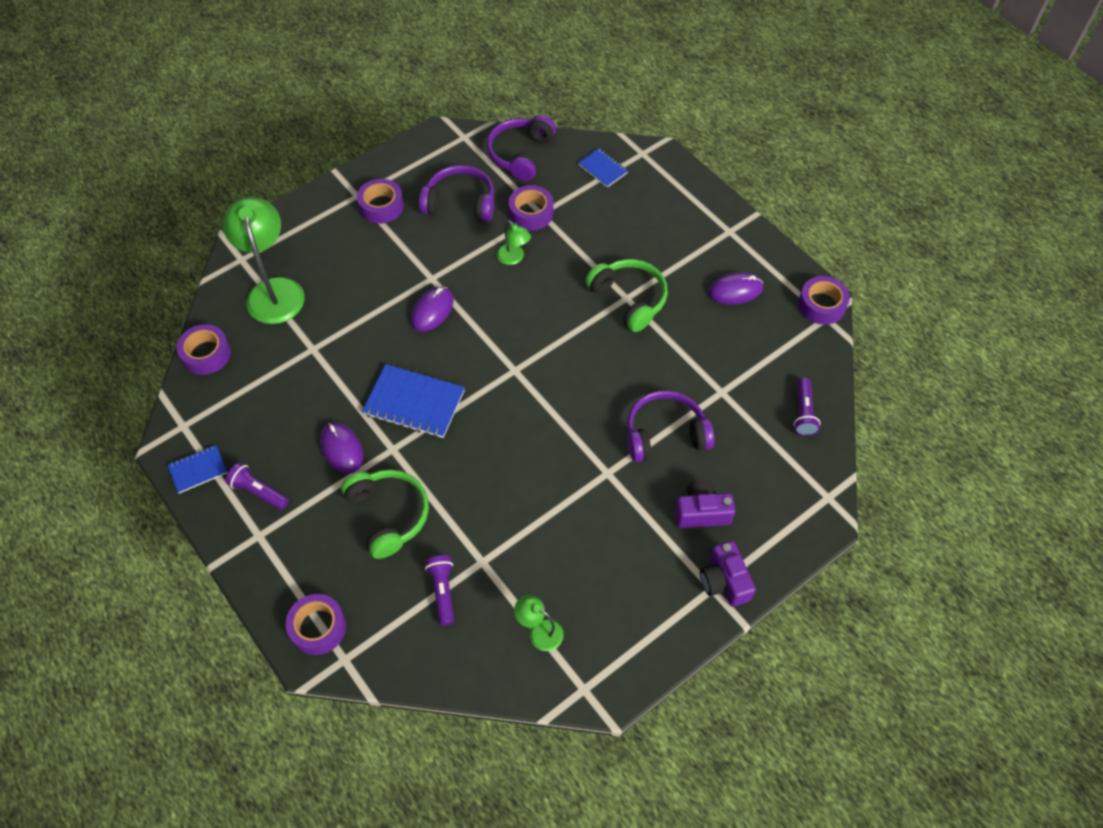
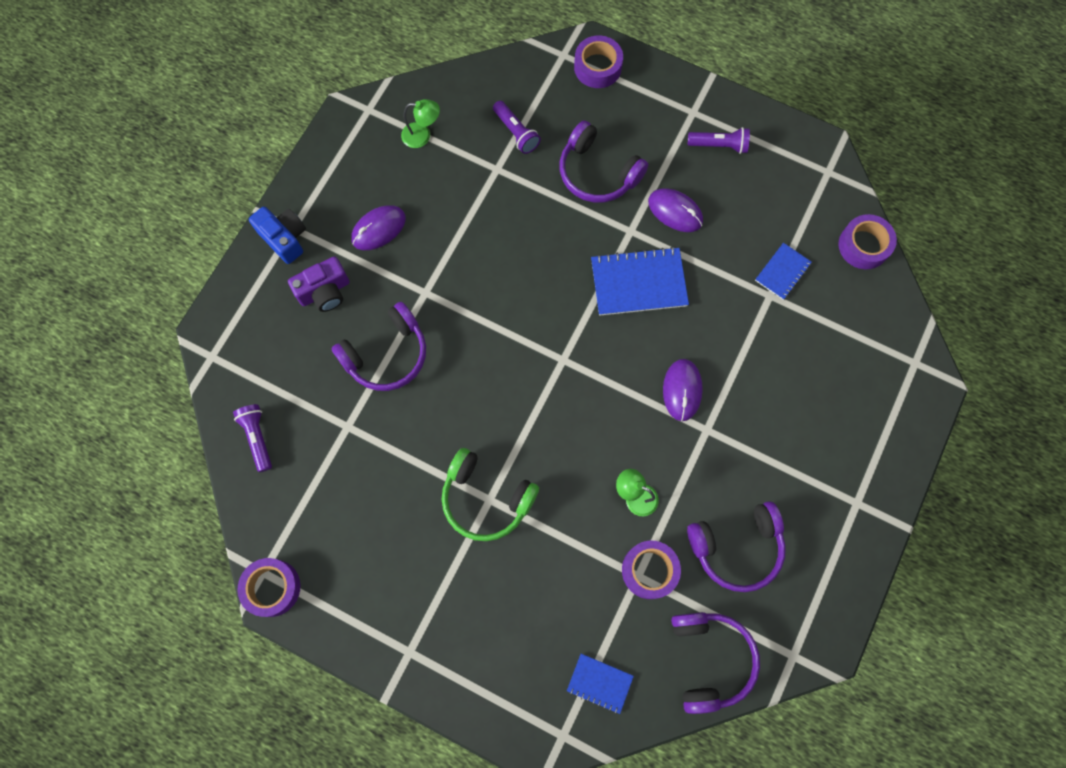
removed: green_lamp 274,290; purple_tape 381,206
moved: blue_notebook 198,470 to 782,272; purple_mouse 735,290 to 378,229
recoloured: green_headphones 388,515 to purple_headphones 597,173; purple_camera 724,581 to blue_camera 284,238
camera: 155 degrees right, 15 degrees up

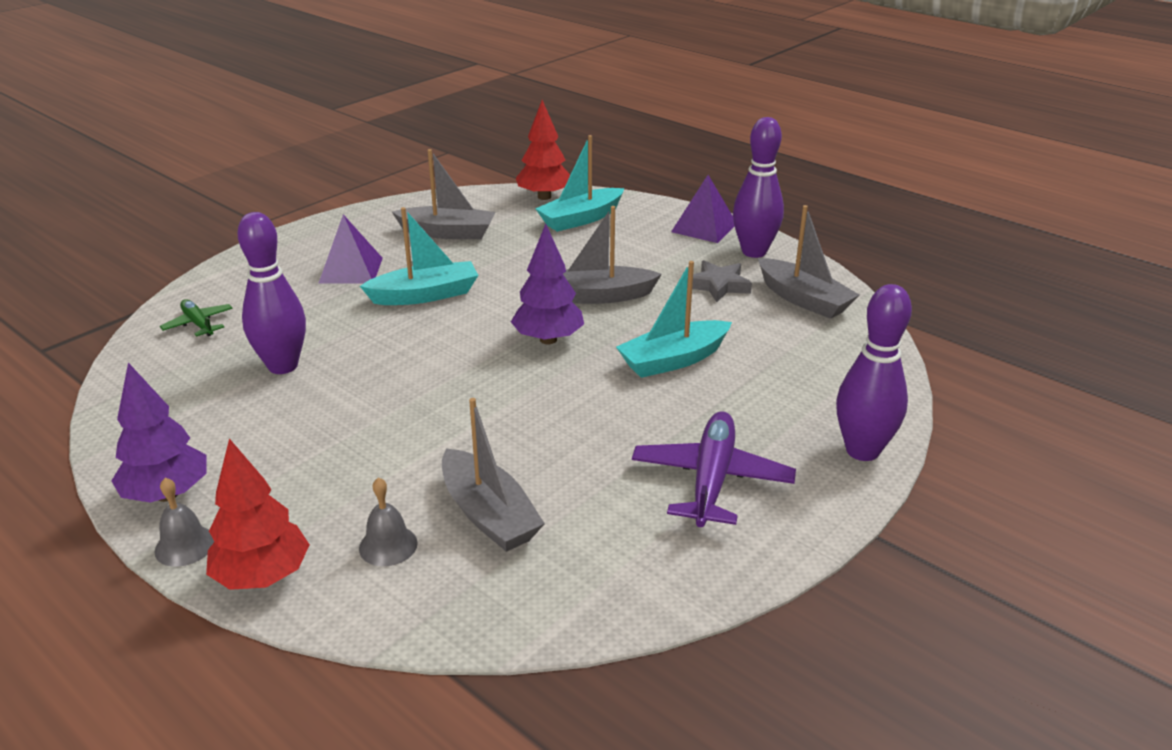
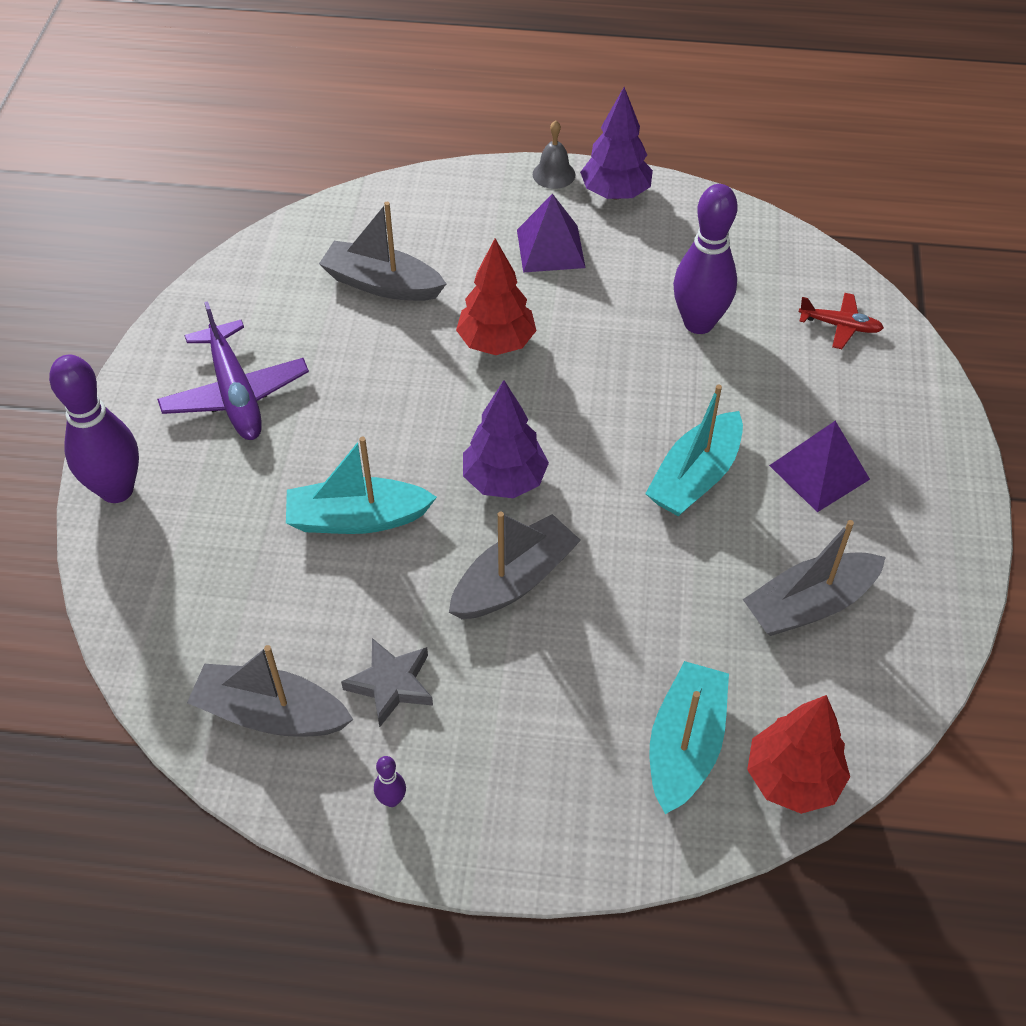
removed: grey_bell 388,545
moved: red_tree 263,577 to 496,343; purple_pyramid 704,227 to 550,248
recoloured: green_plane 198,324 to red_plane 840,326
turned: turquoise_boat 673,360 = 357,518 120 degrees counterclockwise
resized: purple_bowling_pin 754,252 = 392,799 x0.40
camera: 145 degrees right, 20 degrees up

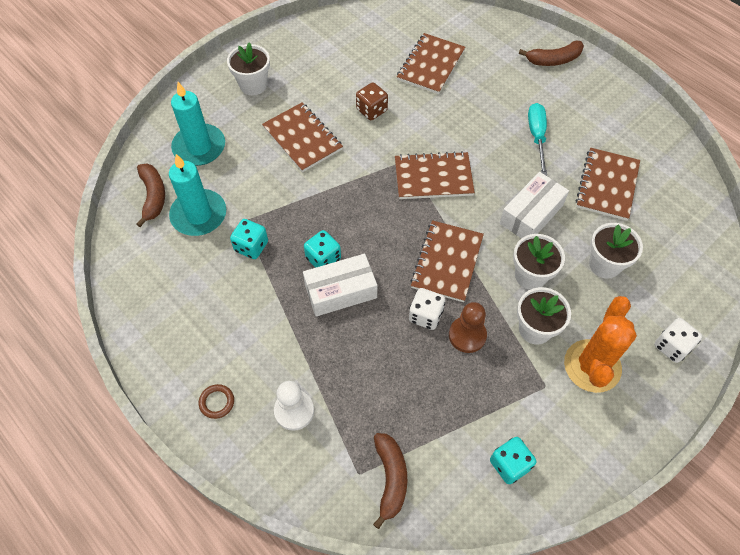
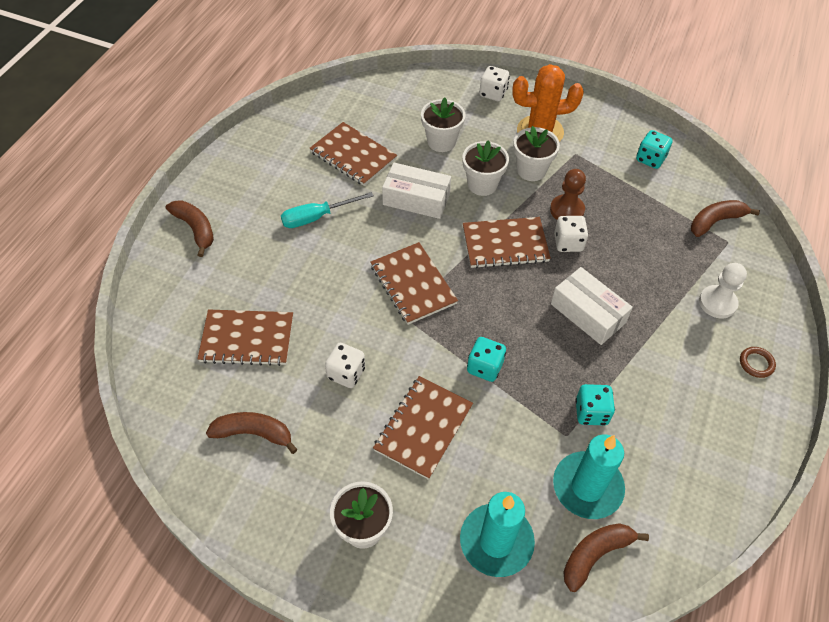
added: brown_banana 254,433
moved: turquoise_dice 323,259 to 485,367
recoloured: brown_dice 371,110 to white_dice 346,373
turned: brown_notebook 607,185 = 353,156 45 degrees clockwise
camera: 115 degrees left, 5 degrees down

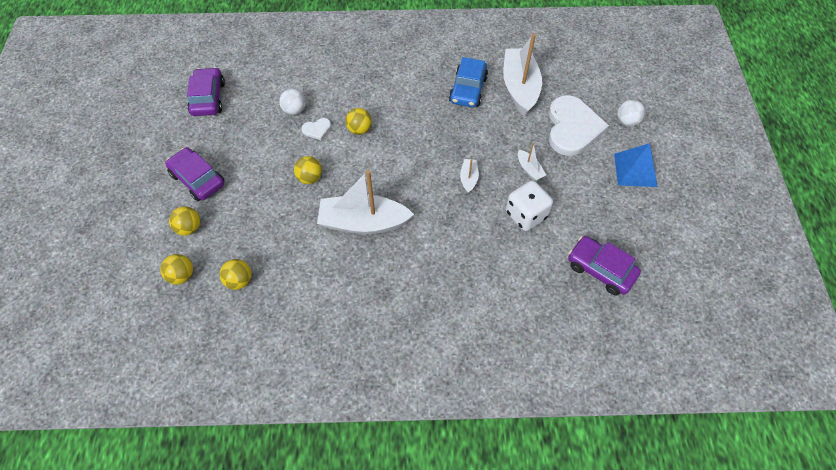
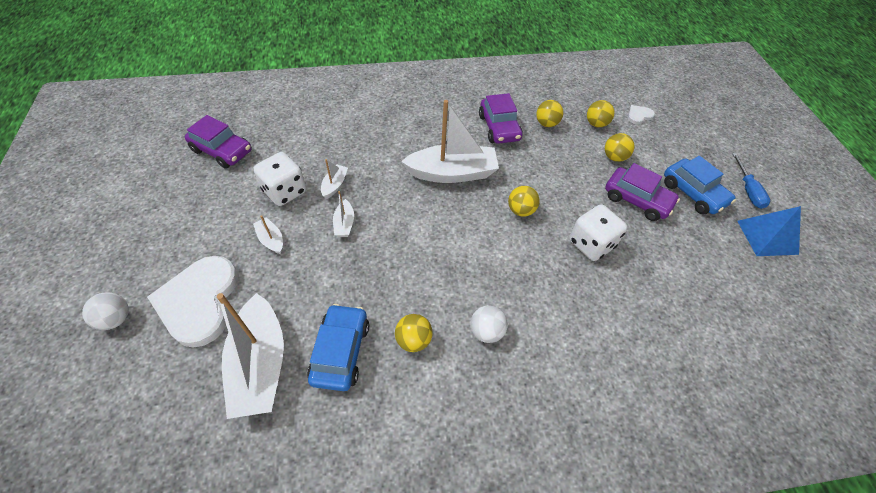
added: white_boat 335,185; white_dice 591,244; blue_car 693,193; blue_screwdriver 747,190
moved: purple_car 208,98 to 499,128; white_ball 294,110 to 486,331; white_heart 317,129 to 639,115; yellow_ball 359,129 to 413,340; blue_pyramid 635,170 to 767,237
camera: 170 degrees right, 5 degrees down

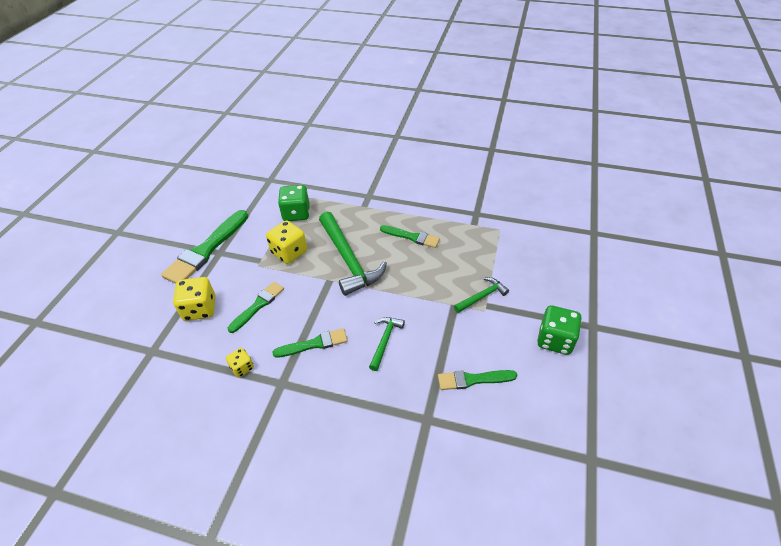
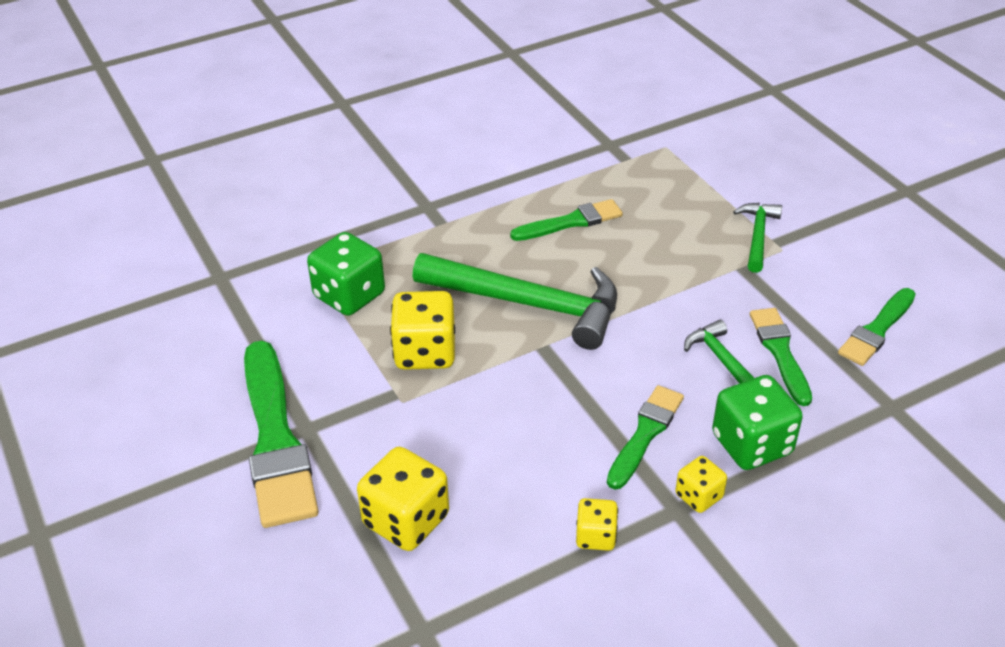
added: yellow_dice 698,496
moved: green_brush 258,305 to 780,352; green_dice 555,340 to 751,444
camera: 45 degrees left, 5 degrees down

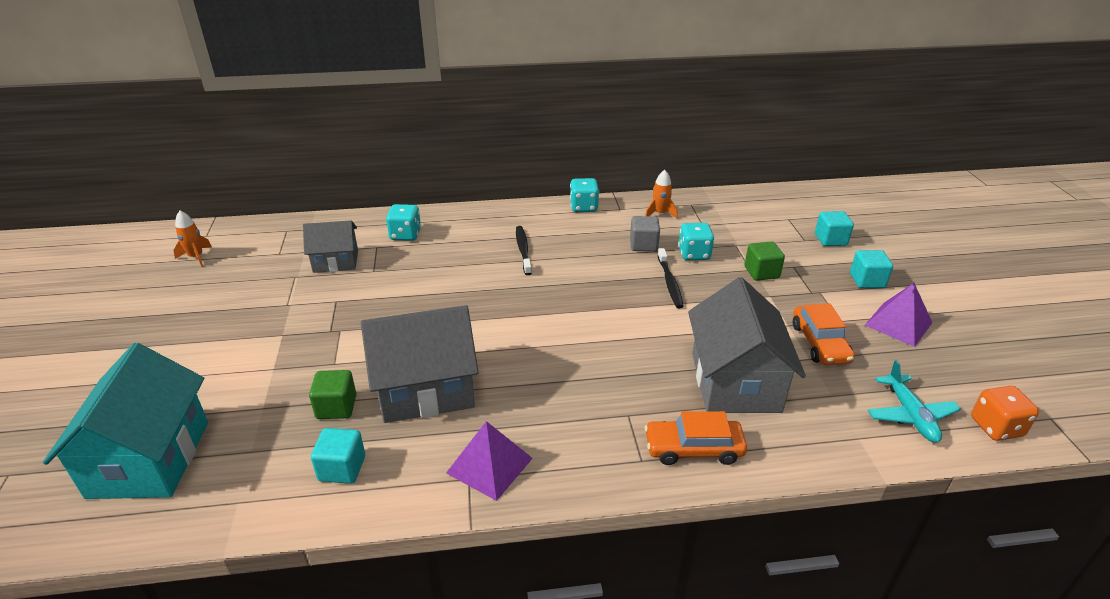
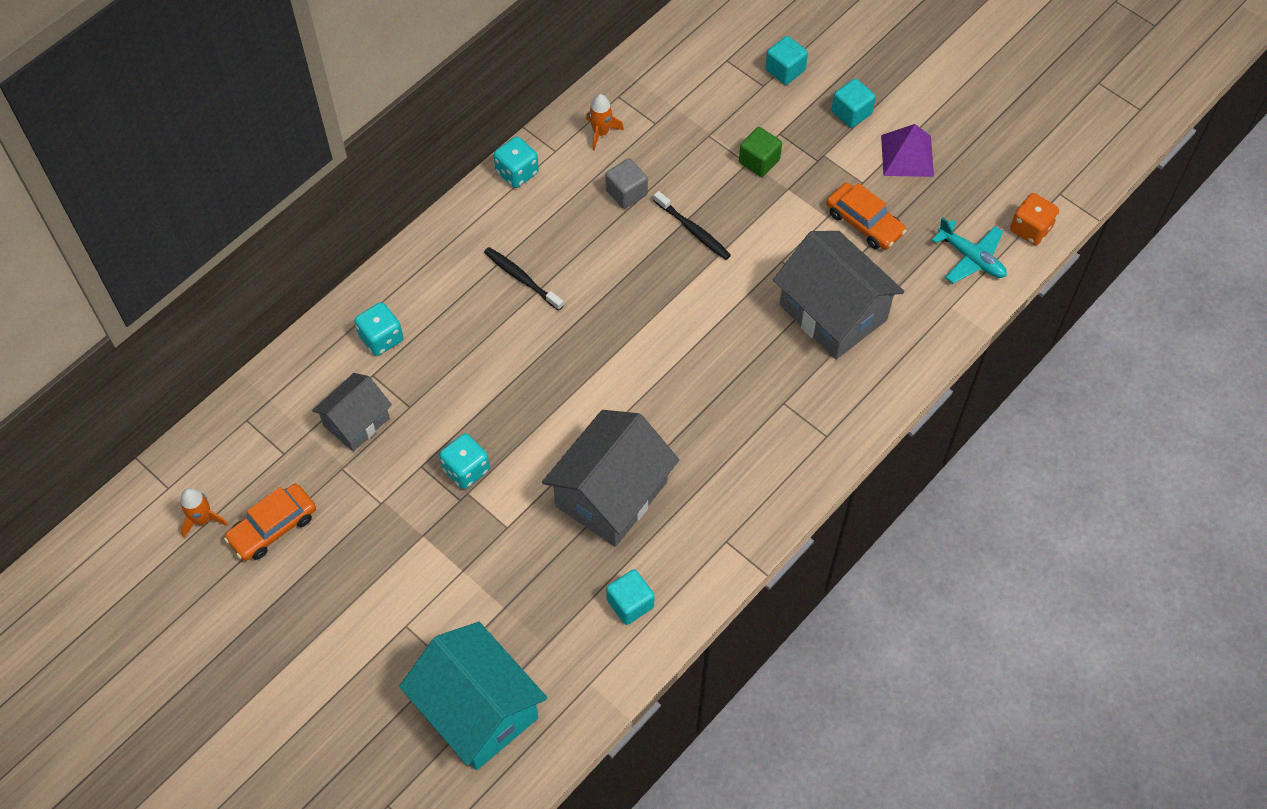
removed: green_cube 336,407; purple_pyramid 489,465
moved: orange_car 693,448 to 273,527; turquoise_dice 694,254 to 466,469
camera: 40 degrees left, 25 degrees up

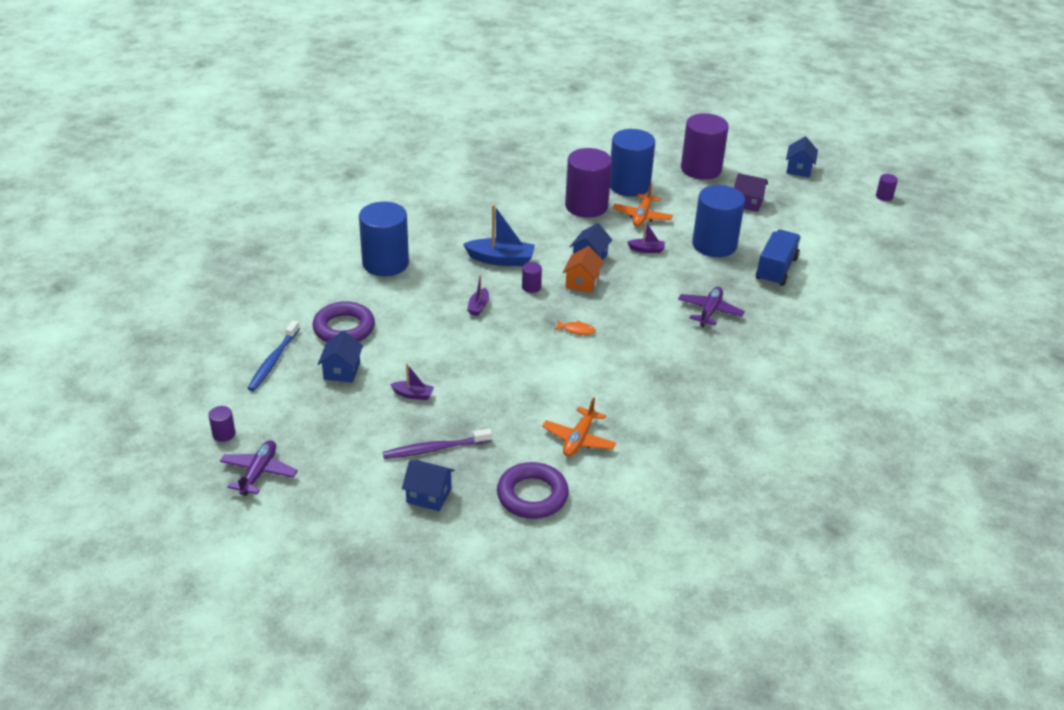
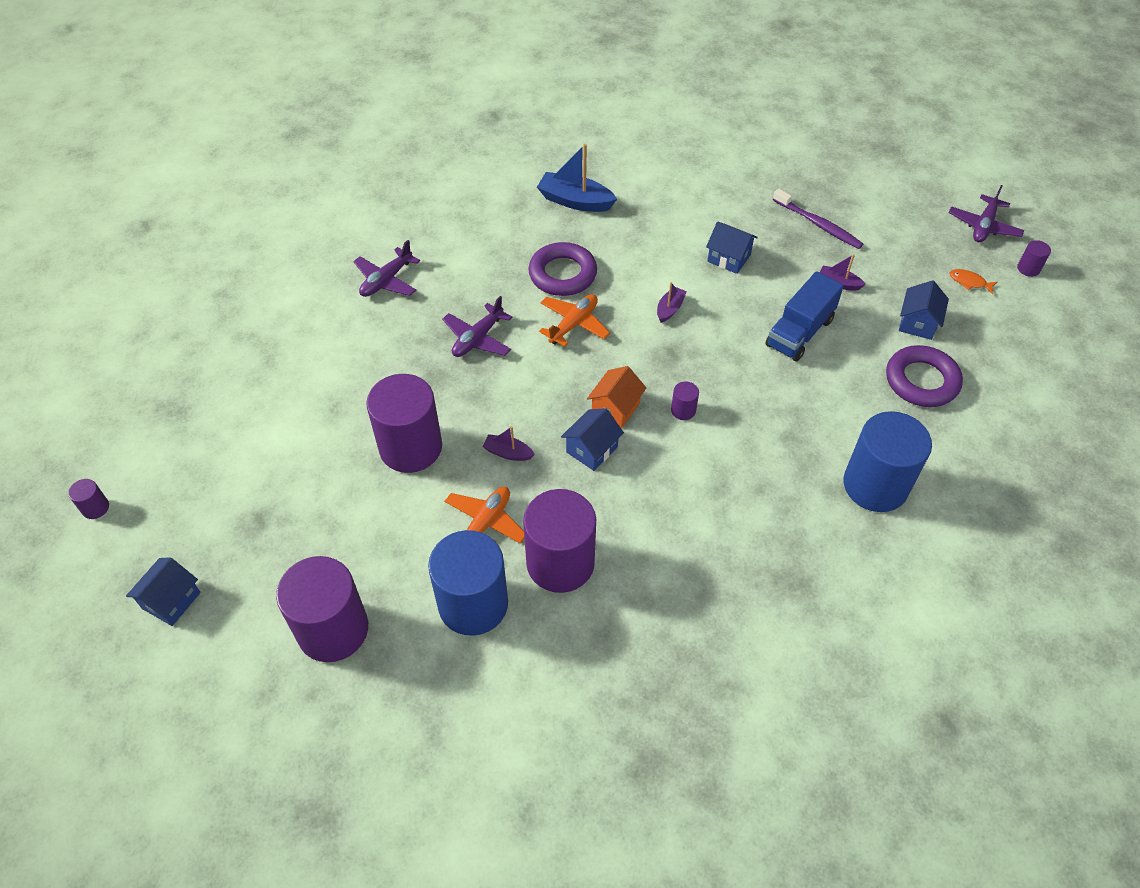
removed: blue_toothbrush 273,361; purple_house 747,203
added: purple_plane 386,280
moved: blue_house 429,495 to 729,258; blue_boat 501,260 to 575,201; purple_boat 478,307 to 670,309; purple_ring 532,495 to 562,274; orange_plane 579,439 to 573,324; orange_fish 576,330 to 969,282; blue_truck 776,269 to 799,332
recoloured: blue_cylinder 714,245 to purple_cylinder 411,447
turned: purple_toothbrush 434,449 = 818,224 45 degrees clockwise
camera: 165 degrees left, 15 degrees up

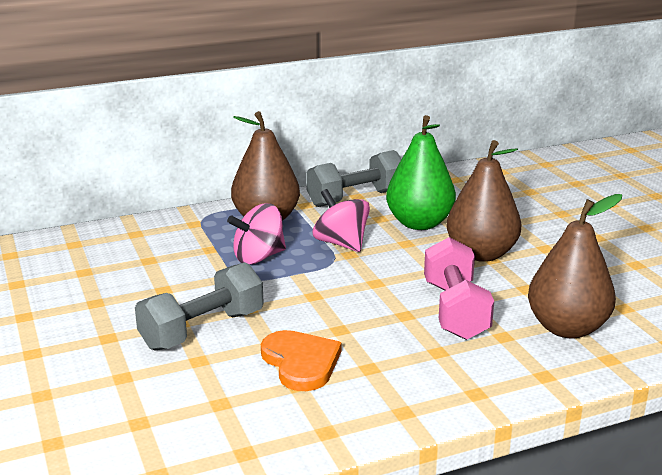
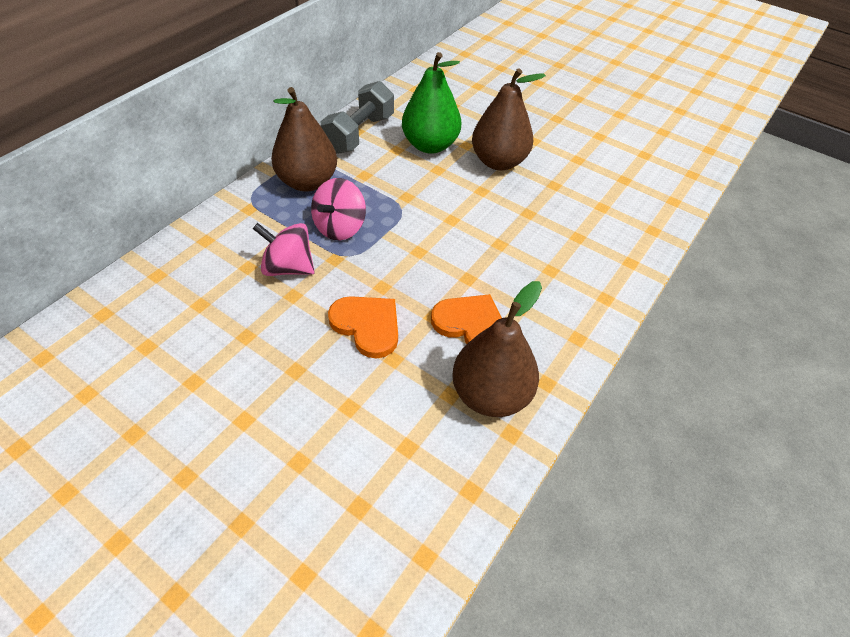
removed: pink_dumbbell 455,310
moved: pink_spinning_top 341,243 to 288,267; brown_pear 567,328 to 490,395
replaced: grey_dumbbell 202,330 to orange_heart 367,326
camera: 35 degrees left, 25 degrees up

